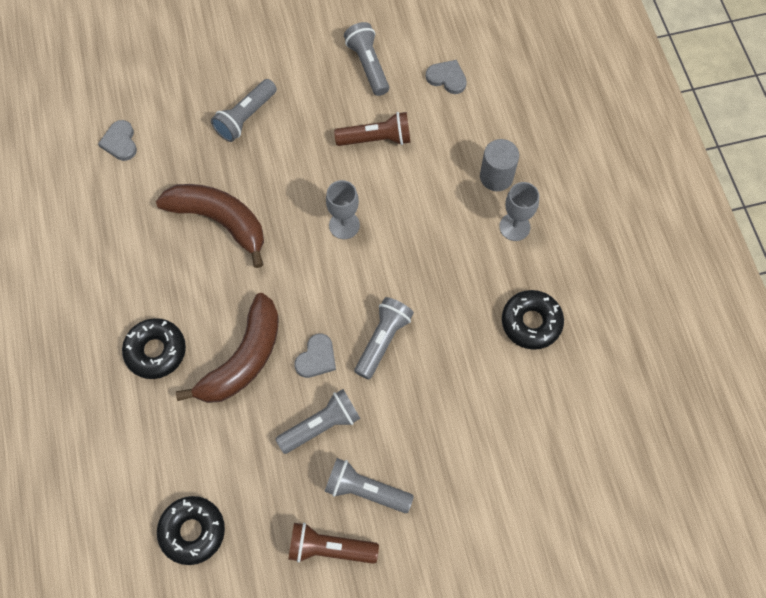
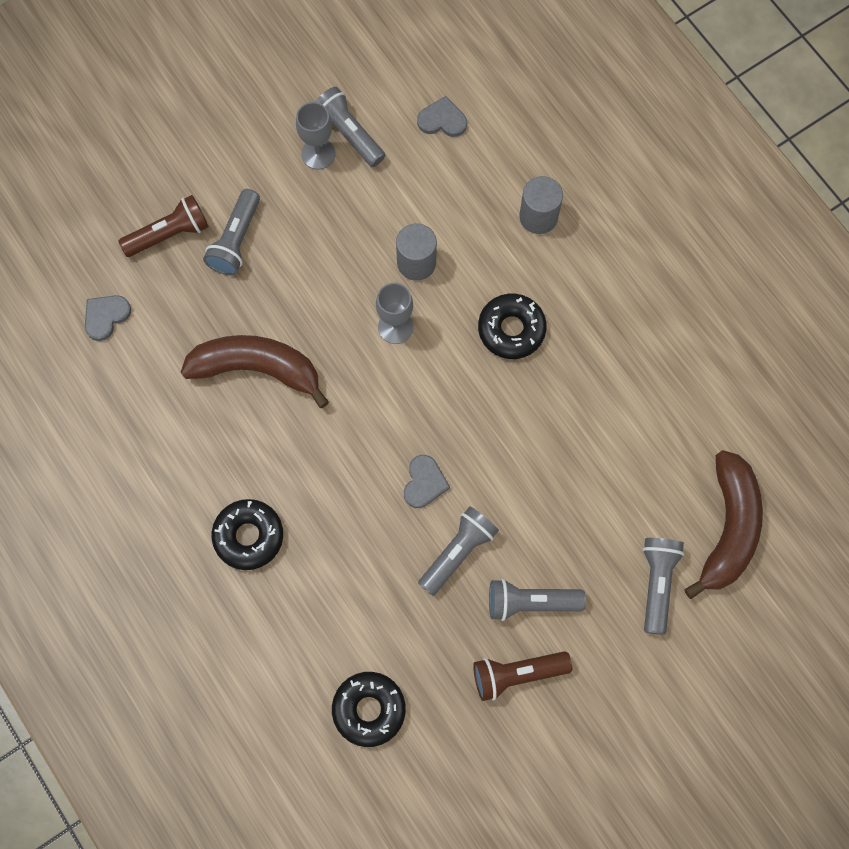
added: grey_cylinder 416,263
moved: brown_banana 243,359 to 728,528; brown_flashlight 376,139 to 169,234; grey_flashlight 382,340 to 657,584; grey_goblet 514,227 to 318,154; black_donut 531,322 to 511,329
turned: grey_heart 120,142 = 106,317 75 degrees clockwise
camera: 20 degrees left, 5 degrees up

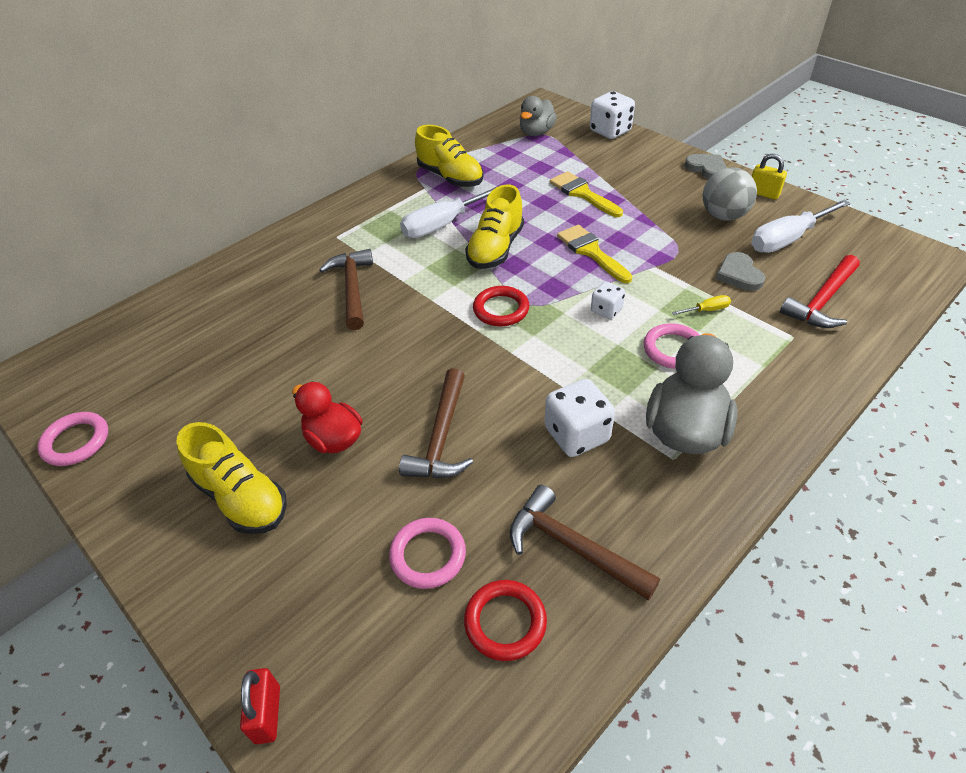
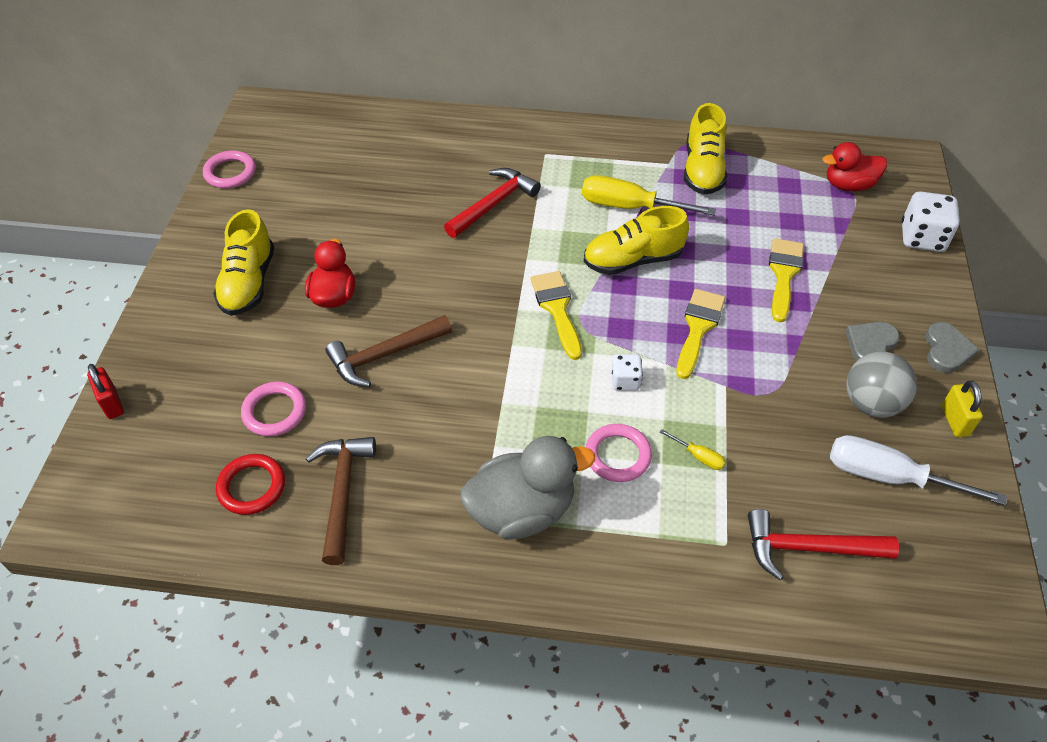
removed: white_dice 577,435
moved: grey_heart 739,274 to 870,345
replaced: red_ring 501,309 to yellow_brush 557,309
recoloured: brown_hammer 352,288 to red_hammer 494,204; white_screwdriver 443,224 to yellow_screwdriver 630,207; grey_duck 536,132 to red_duck 848,185
turned: red_padlock 268,714 = 112,403 75 degrees counterclockwise
camera: 50 degrees right, 5 degrees up

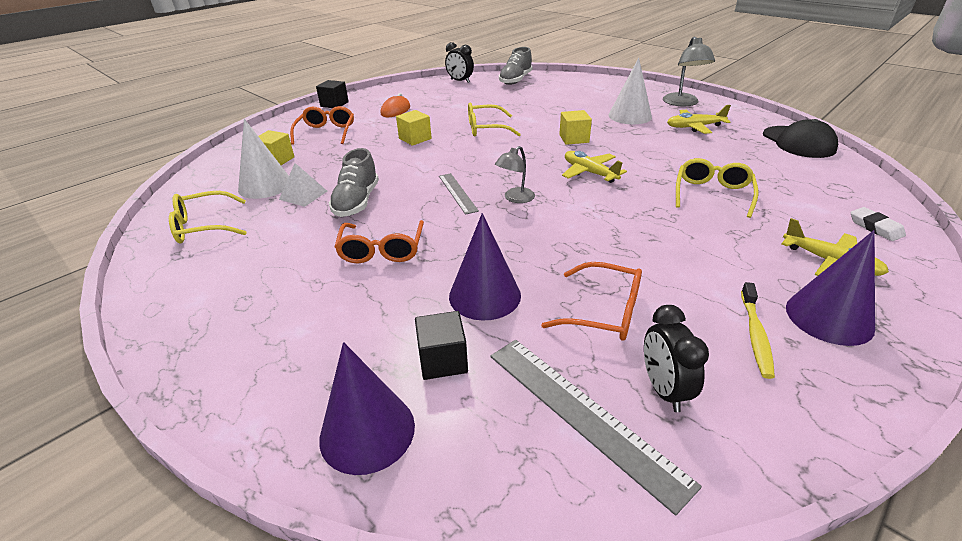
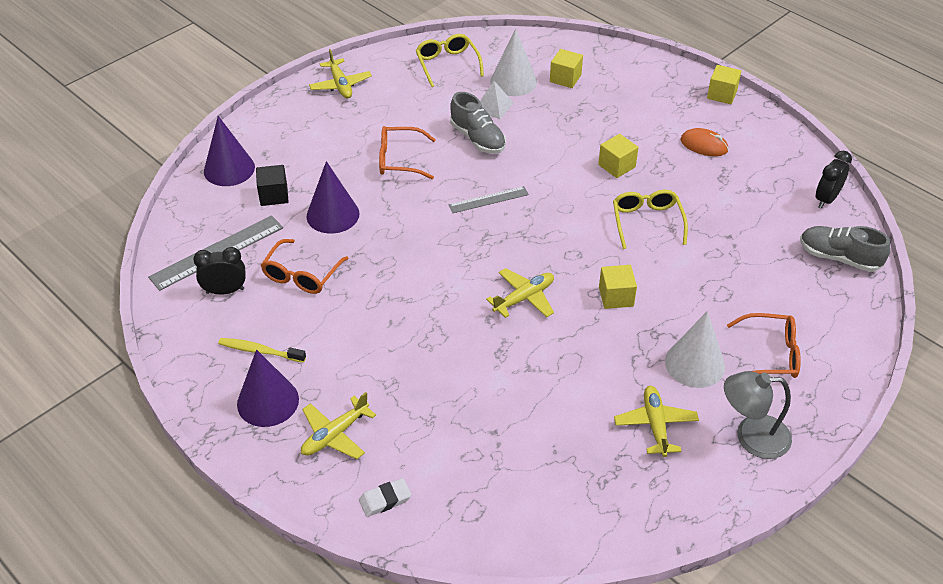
removed: grey_lamp 515,198; yellow_glasses 712,194; black_cap 798,142
added: yellow_plane 340,85
moved: orange_glasses 326,132 to 770,354
recoloured: black_cube 334,104 to yellow_cube 722,94
turned: grey_shoe 357,202 = 477,138 135 degrees counterclockwise
camera: 90 degrees right, 10 degrees up

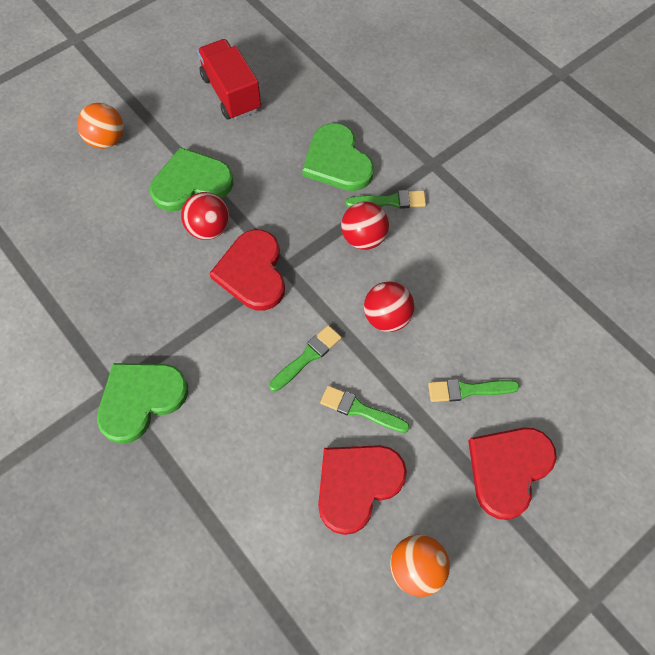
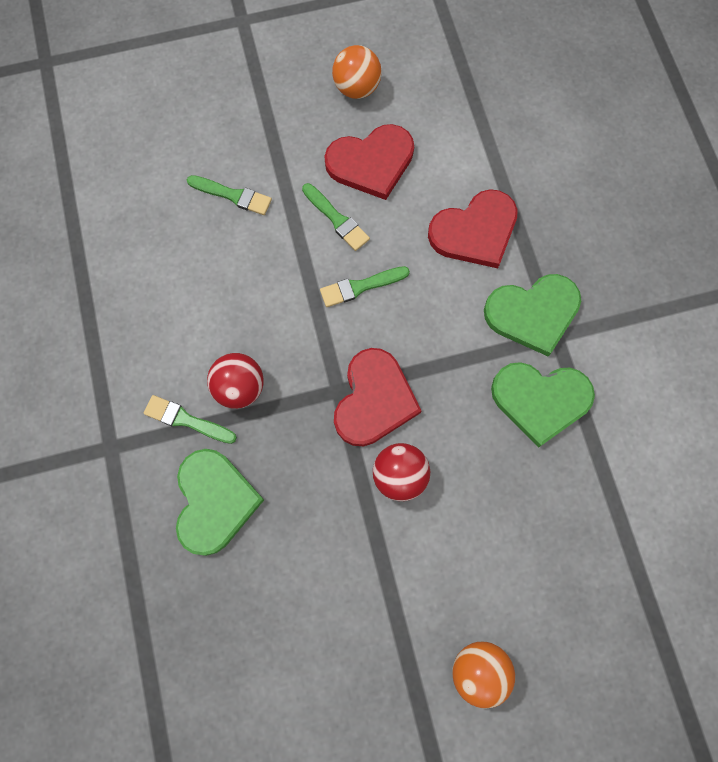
removed: red_truck 231,93; red_ball 387,317
moved: green_heart 191,183 to 540,400; red_heart 508,469 to 475,231
camera: 155 degrees left, 10 degrees up

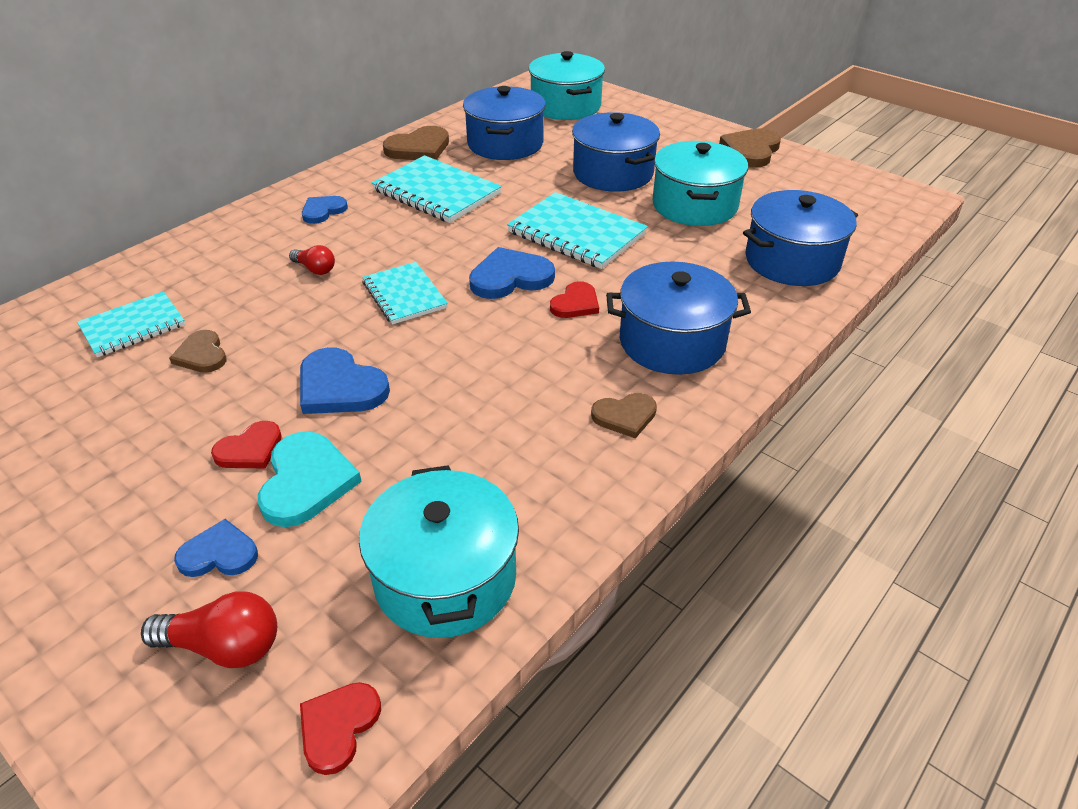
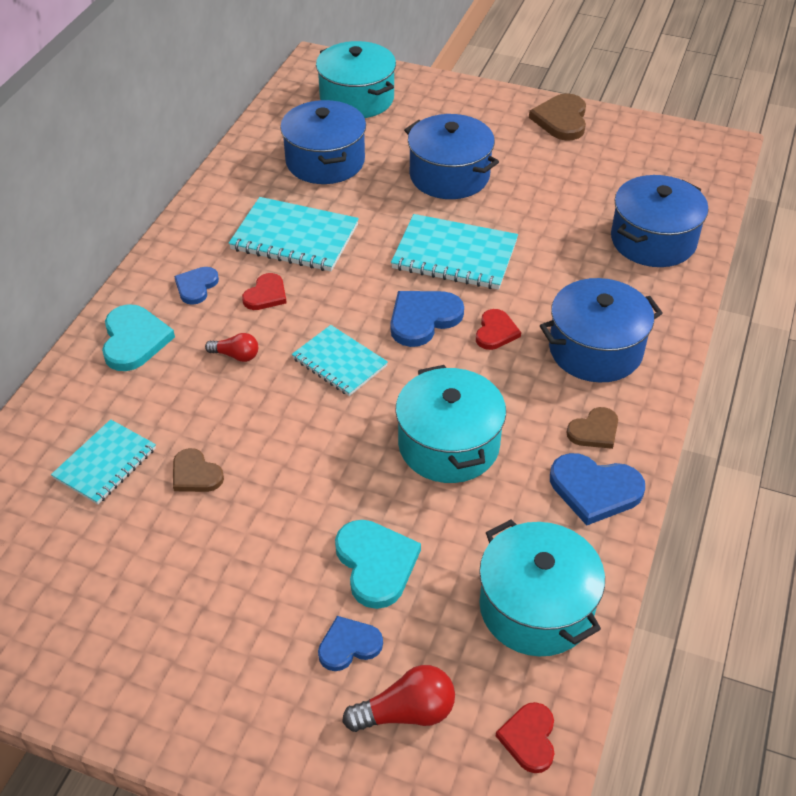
removed: brown_heart 419,148
added: turquoise_heart 134,340
moved: red_heart 250,449 to 266,295; blue_heart 340,387 to 594,490; turquoise_pot 694,205 to 448,445
camera: 20 degrees left, 5 degrees up

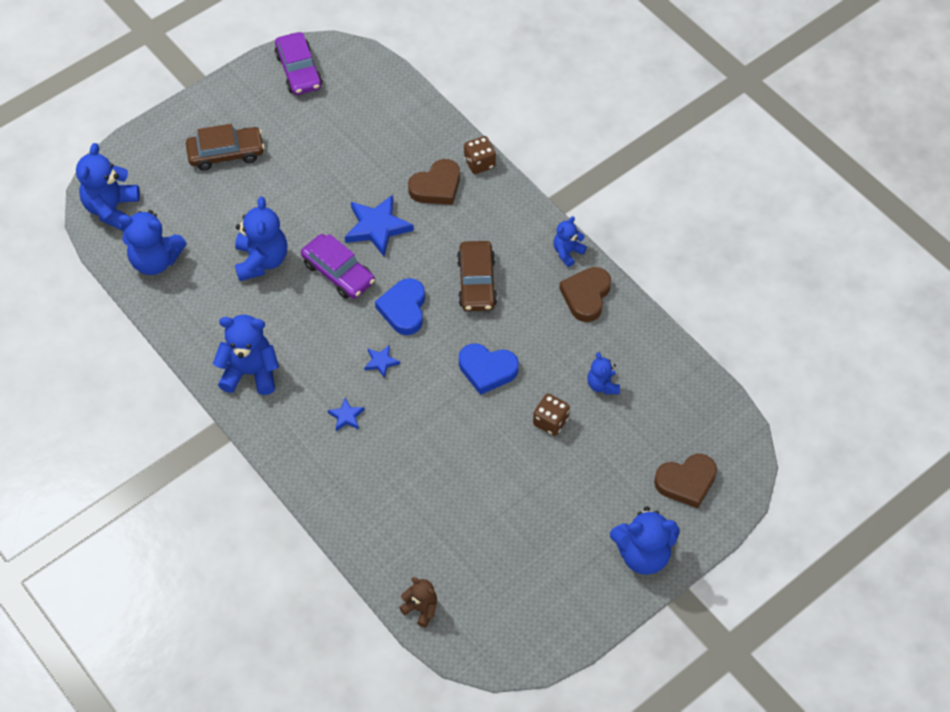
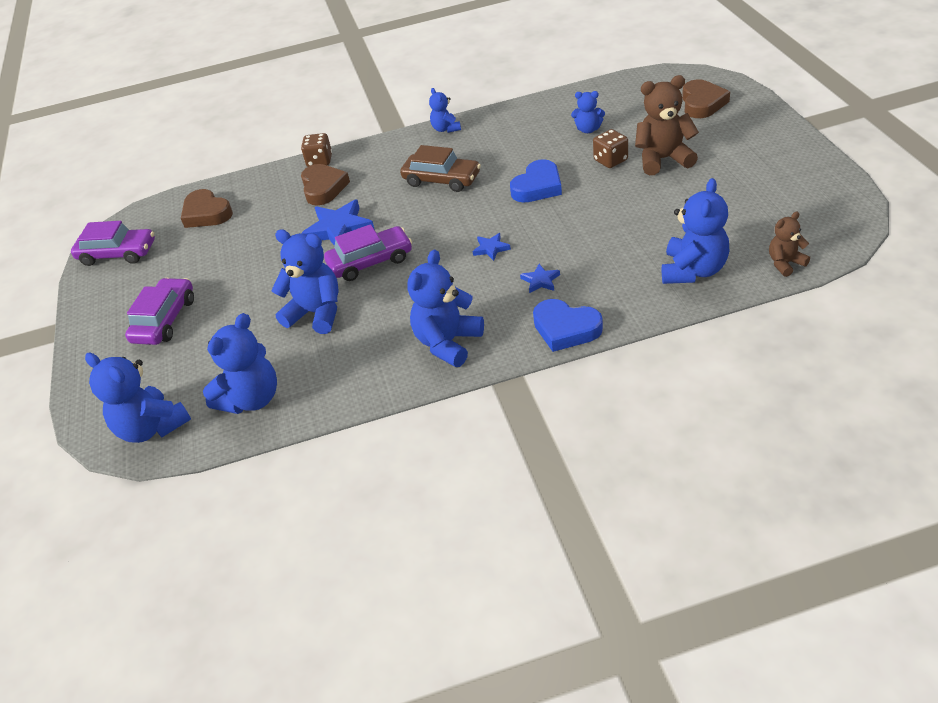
added: brown_teddy_bear 663,159
moved: blue_heart 403,309 to 566,329; brown_heart 586,296 to 206,213; blue_teddy_bear 643,554 to 693,270
recoloured: brown_car 226,153 to purple_car 165,320
camera: 60 degrees left, 15 degrees down

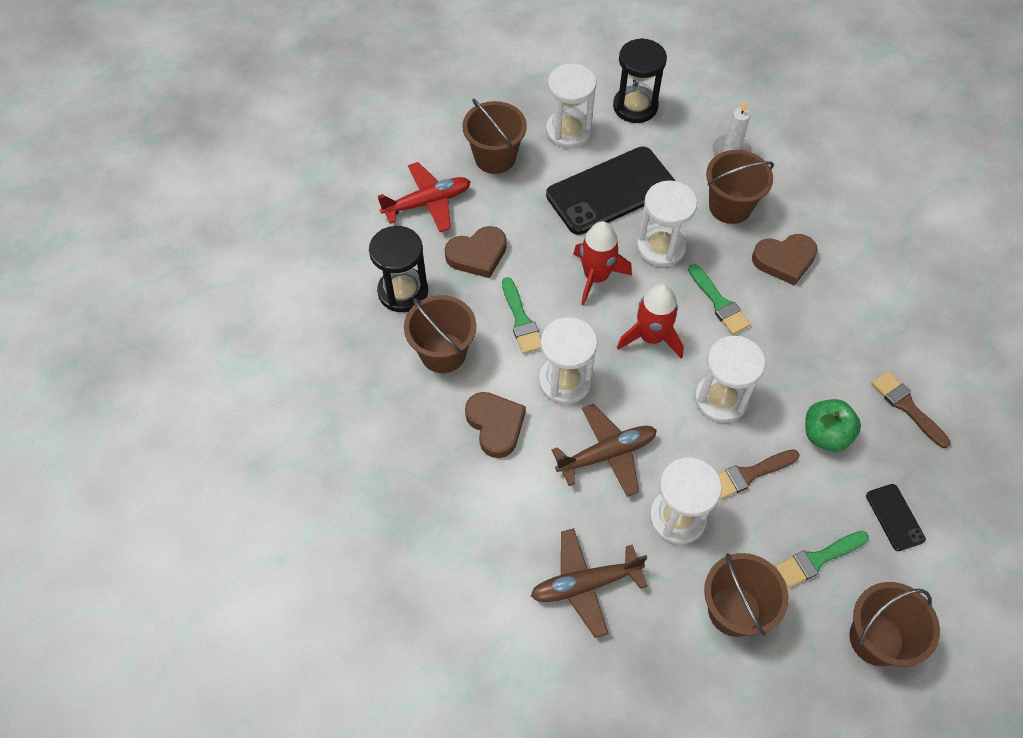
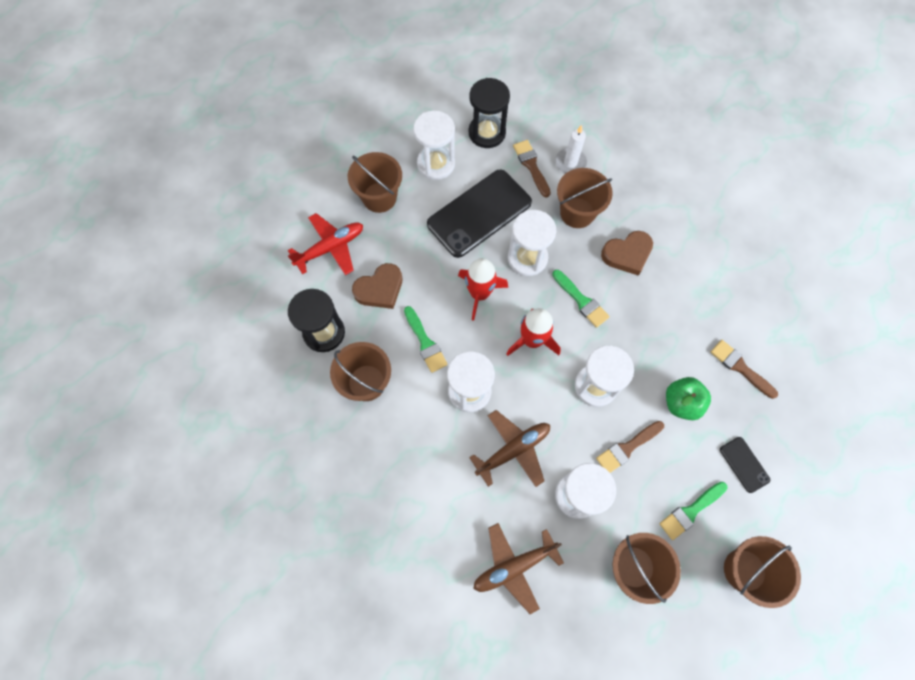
removed: brown_heart 495,425
added: brown_brush 531,166
camera: 10 degrees left, 10 degrees up

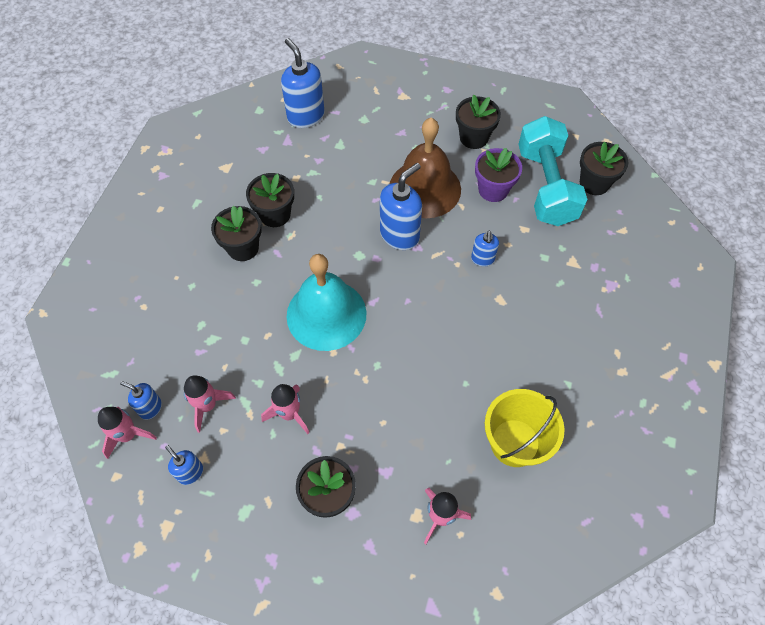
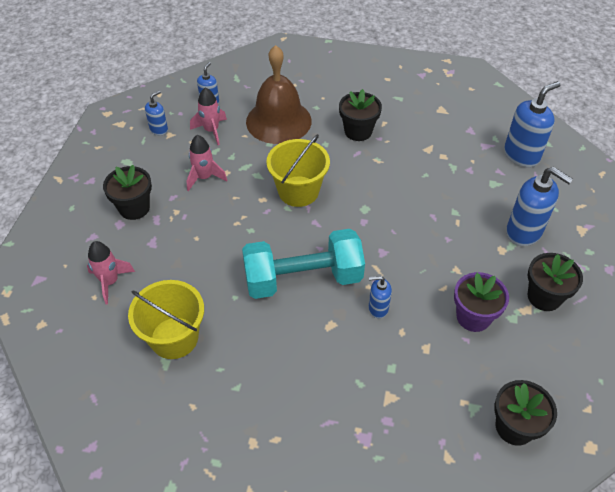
removed: pink_rocket 128,435; black_flower_pot 275,214
moved: blue_soap_dispenser 400,235 to 524,232; brown_bell 425,188 to 278,121; turquoise_dumbbell 546,186 to 303,279
replaced: turquoise_bell 326,314 to yellow_bucket 298,191
camera: 85 degrees right, 10 degrees down

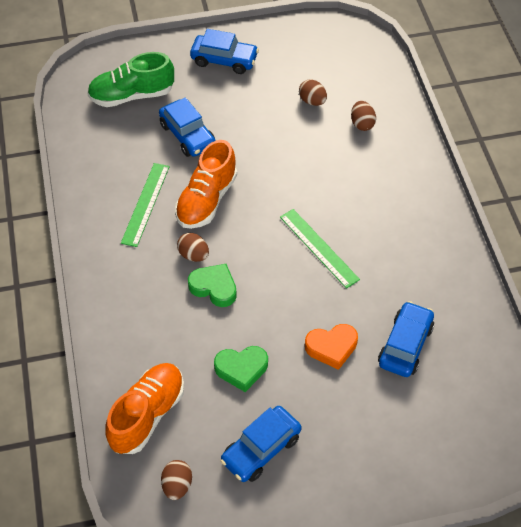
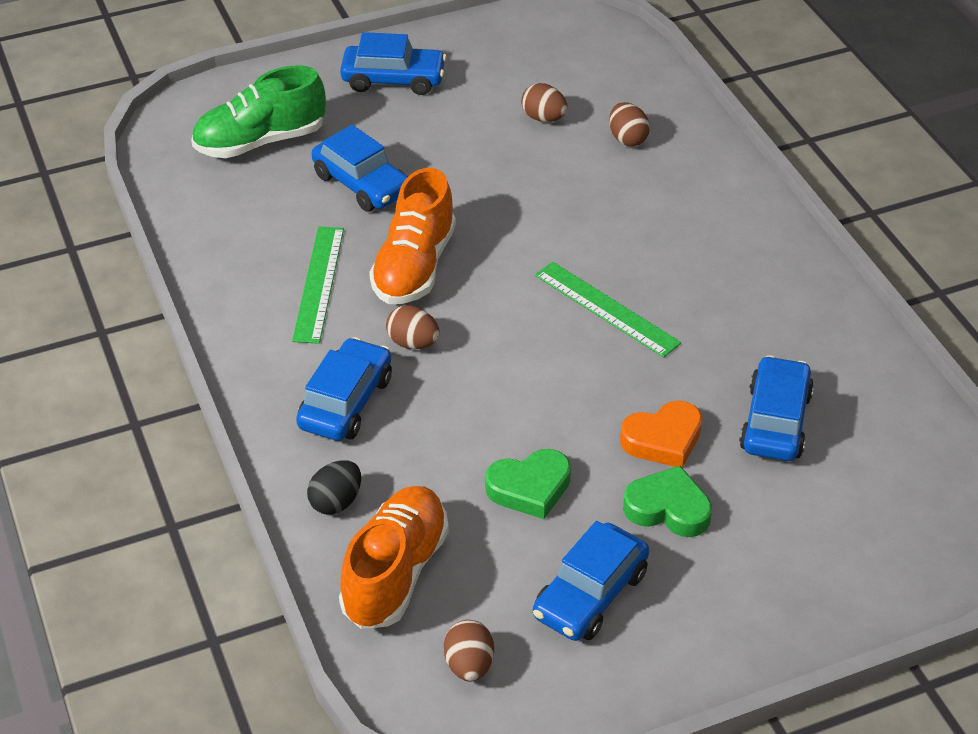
added: blue_car 346,402; black_egg 336,502
moved: green_heart 214,287 to 668,508
camera: 10 degrees left, 10 degrees down

